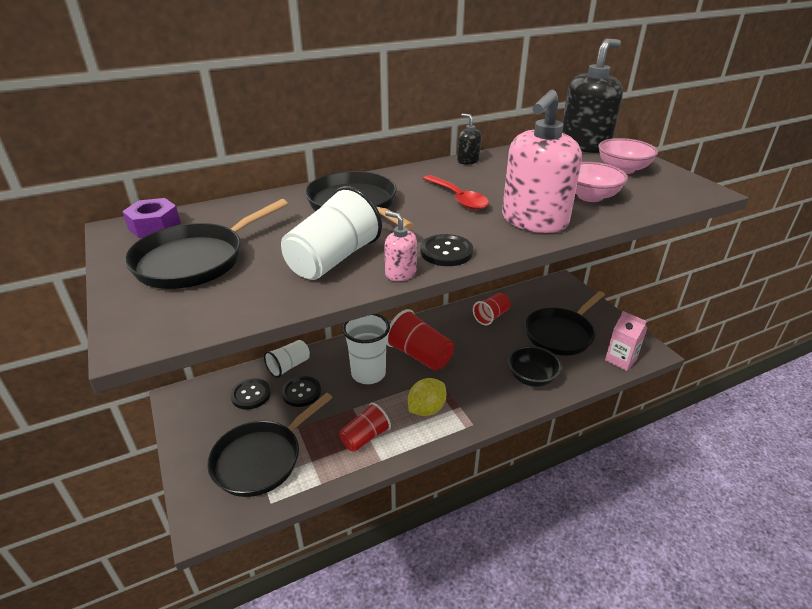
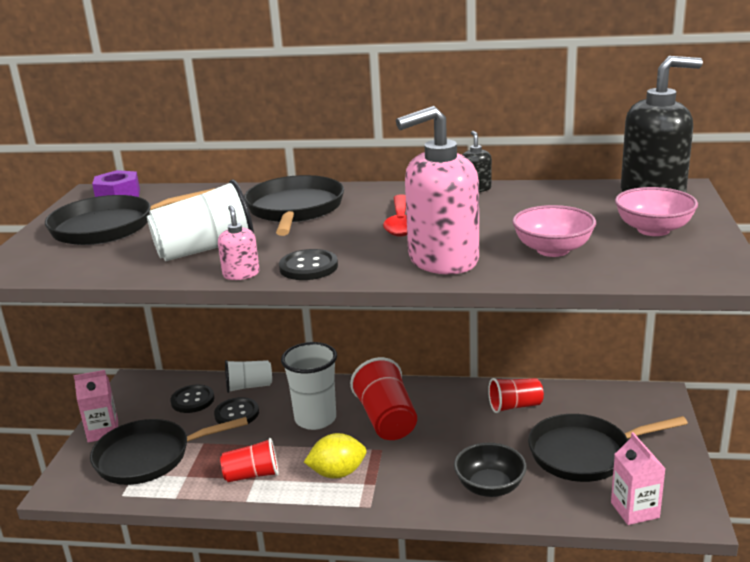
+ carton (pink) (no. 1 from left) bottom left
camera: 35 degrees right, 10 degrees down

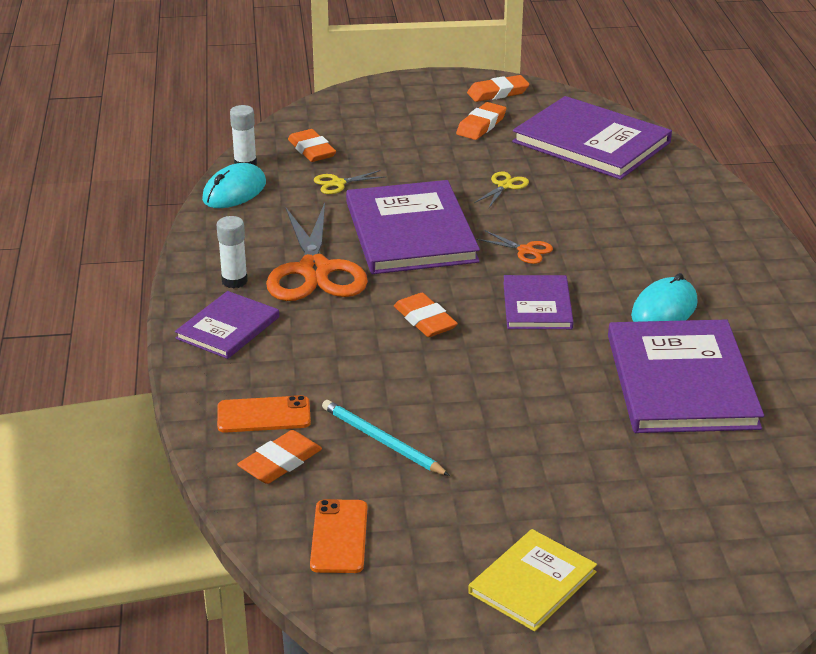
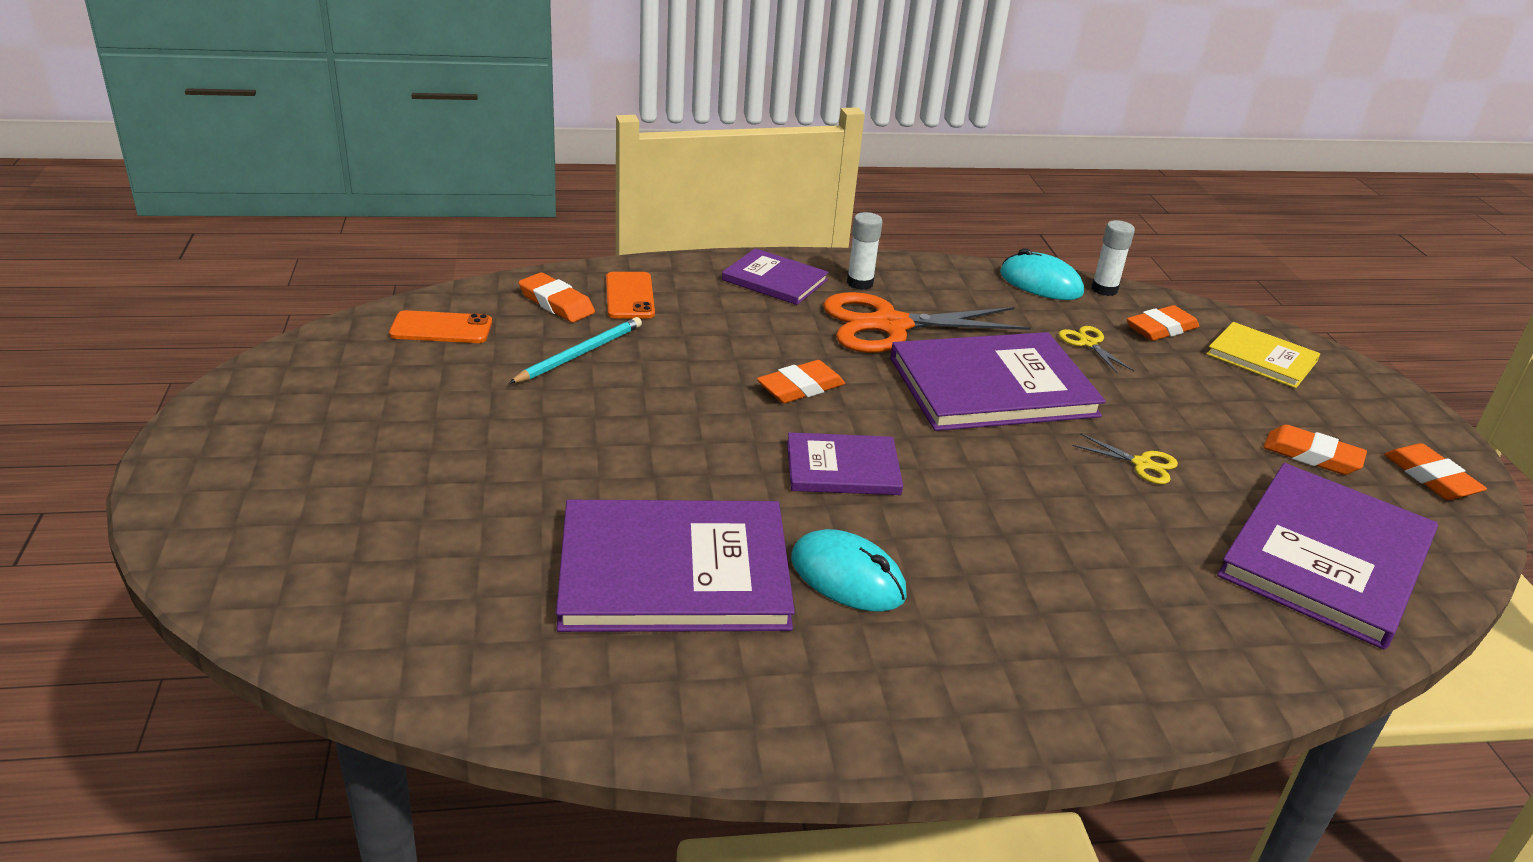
~ hardcover (bright yellow) bottom centre to middle right
- shears (orange) (no. 2 from left) centre
camera: 85 degrees right, 0 degrees up

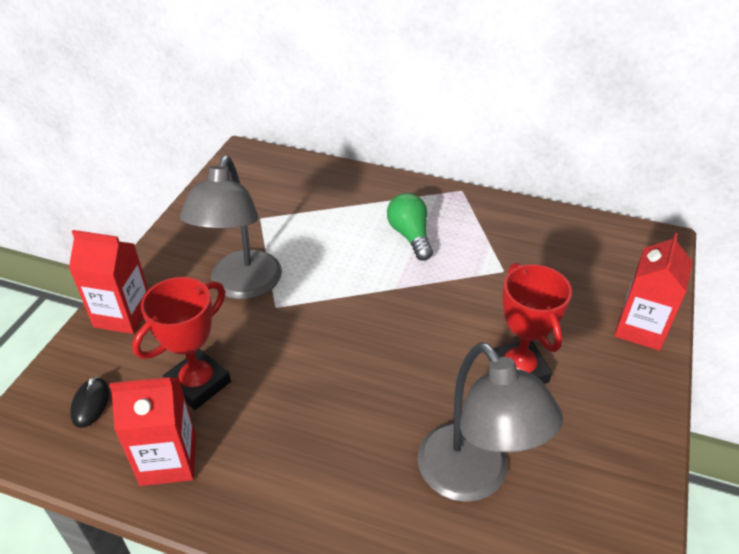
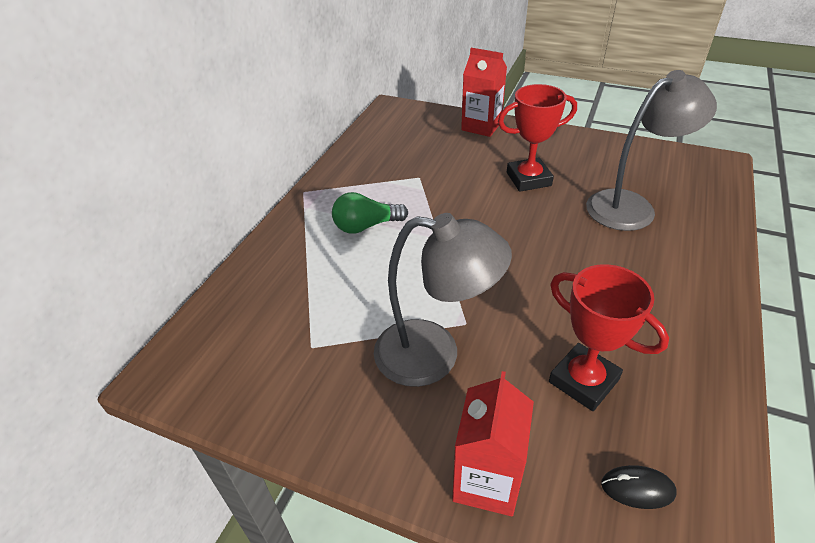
- carton (red) (no. 2 from left) bottom left
camera: 85 degrees left, 0 degrees up

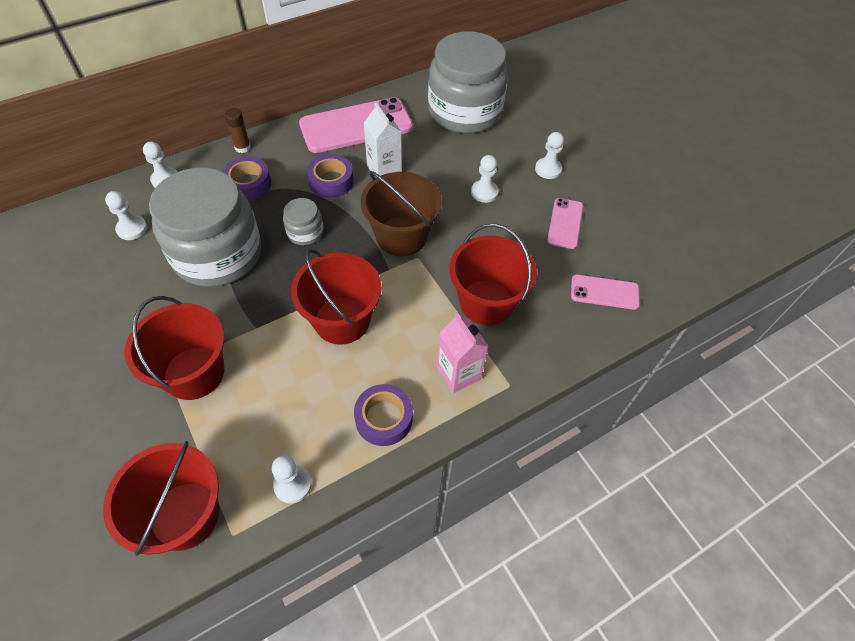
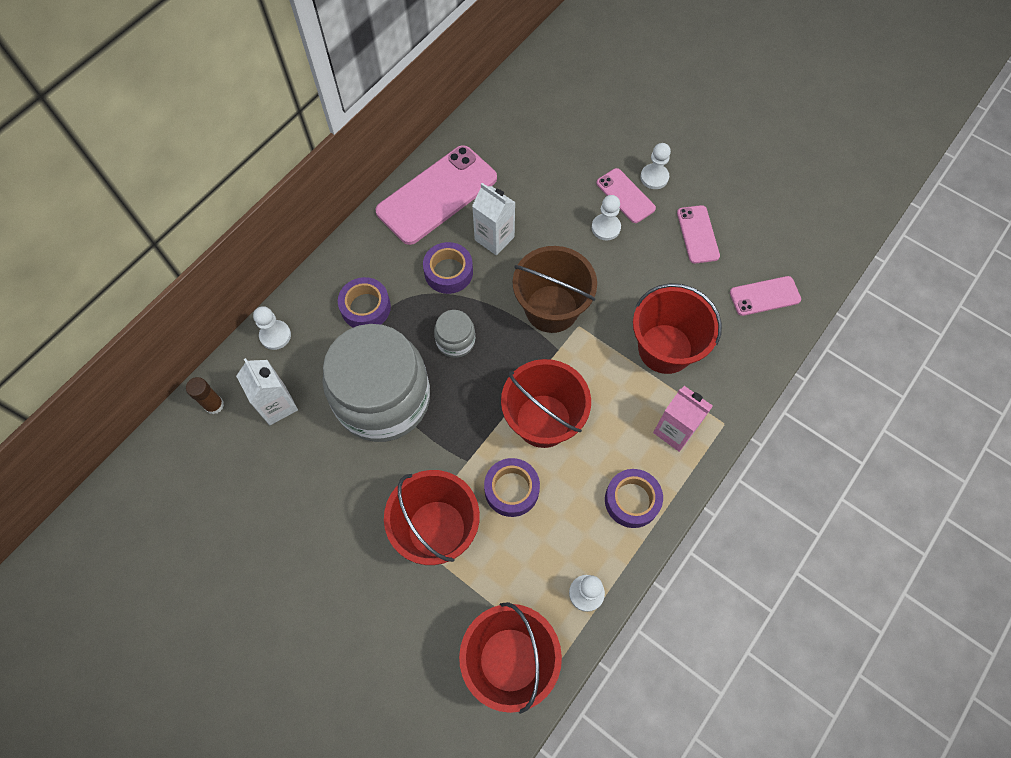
~ glue (russet) top left to middle left
~ chess pawn (white) (no. 1 from left) middle left to carton (white) (no. 1 from left) middle left
+ roll of tape (purple) (no. 3 from left) centre
+ smartphone (pink) (no. 2 from left) top centre
- jar (grey) (no. 3 from left) top centre
camera: 20 degrees left, 10 degrees up

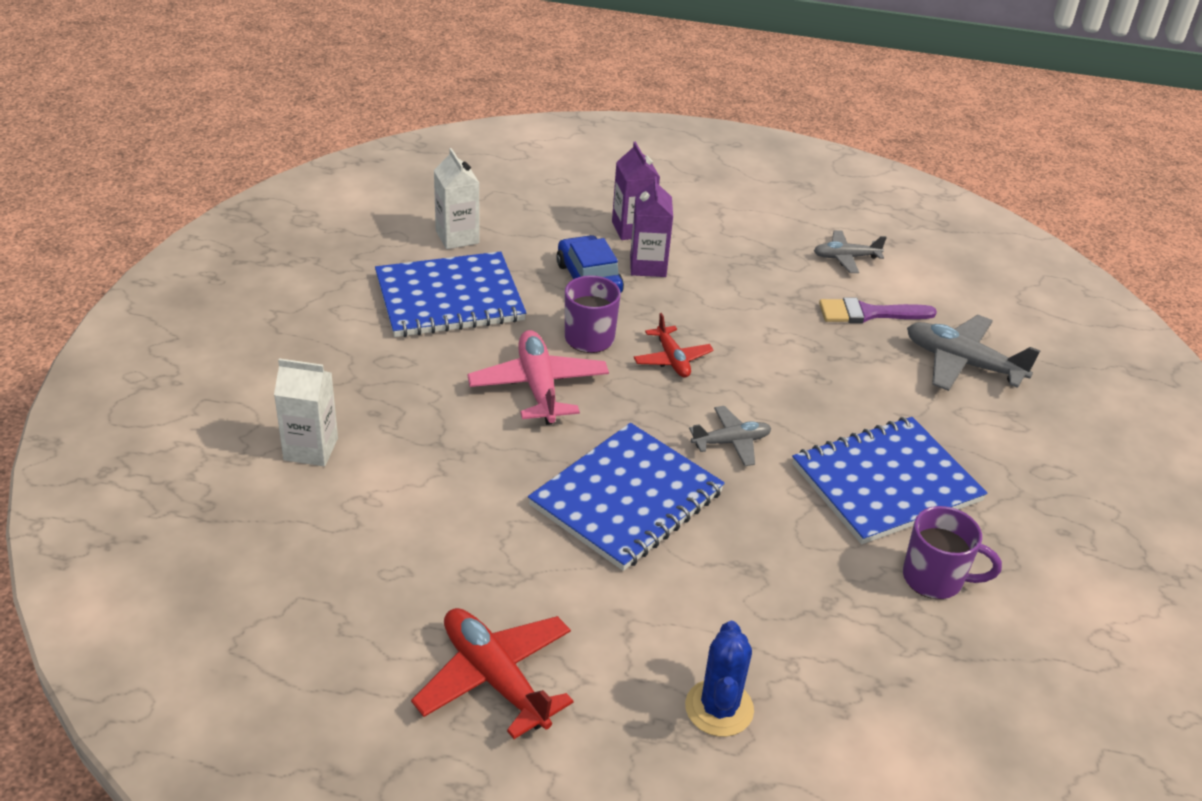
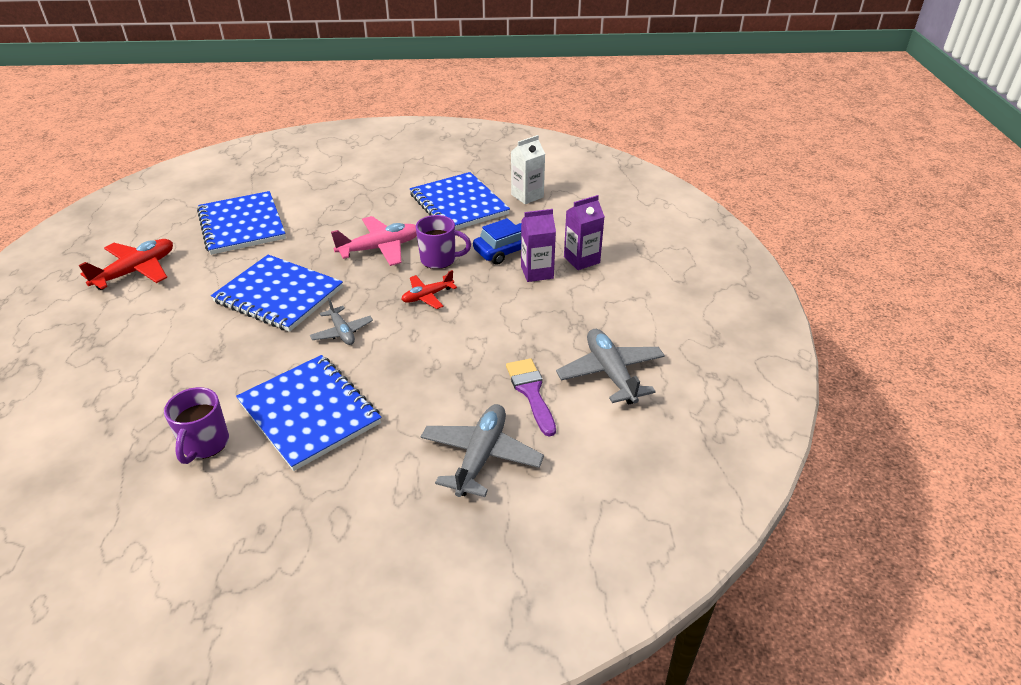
+ exercise book (cobalt) (no. 1 from left) top left
~ aeroplane (grey) (no. 2 from left in the first image) top right = centre x1.65
- carton (white) (no. 1 from left) middle left
- cactus (cobalt) bottom centre
camera: 80 degrees right, 0 degrees up

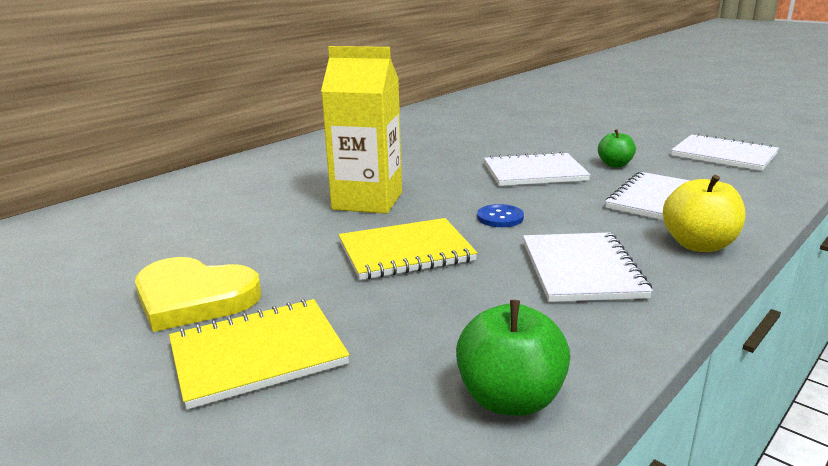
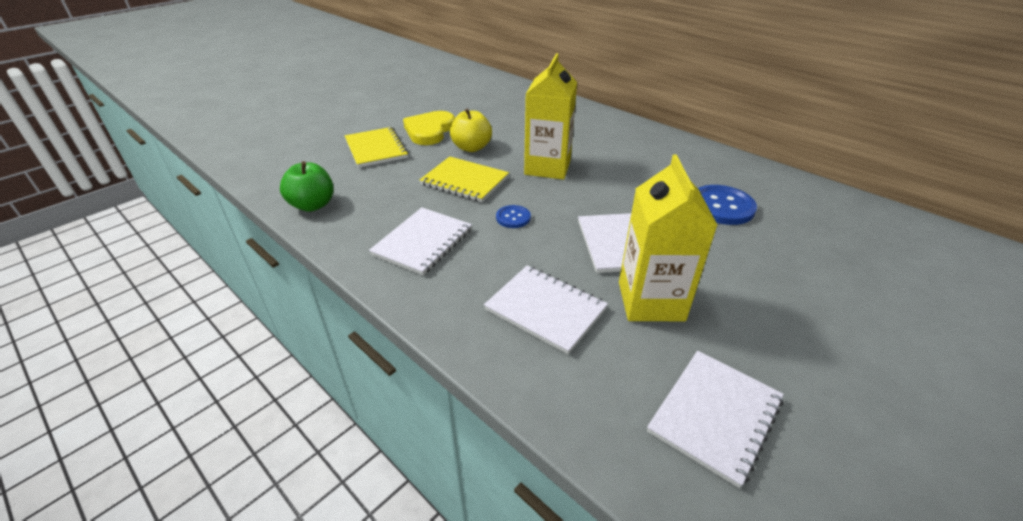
~ exercise book (white) (no. 2 from left in the first image) middle right = centre 60 degrees counterclockwise
~ exercise book (bright yellow) (no. 2 from left) centre = centre 45 degrees counterclockwise
~ apple fruit (bright yellow) middle right to top centre
~ apple fruit (leaf-green) (no. 2 from left) top right to carton (bright yellow) (no. 2 from left) centre
+ button (cobalt) (no. 2 from left) middle right
camera: 90 degrees right, 15 degrees up

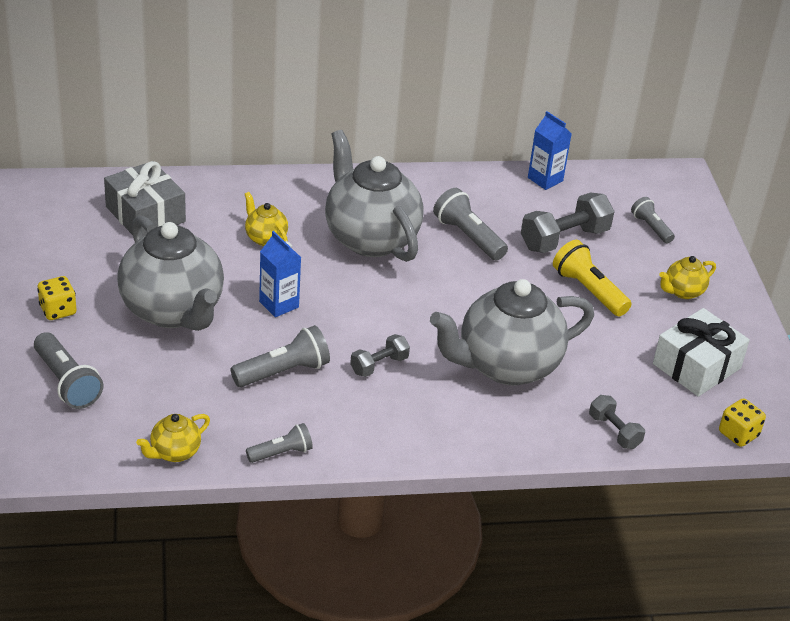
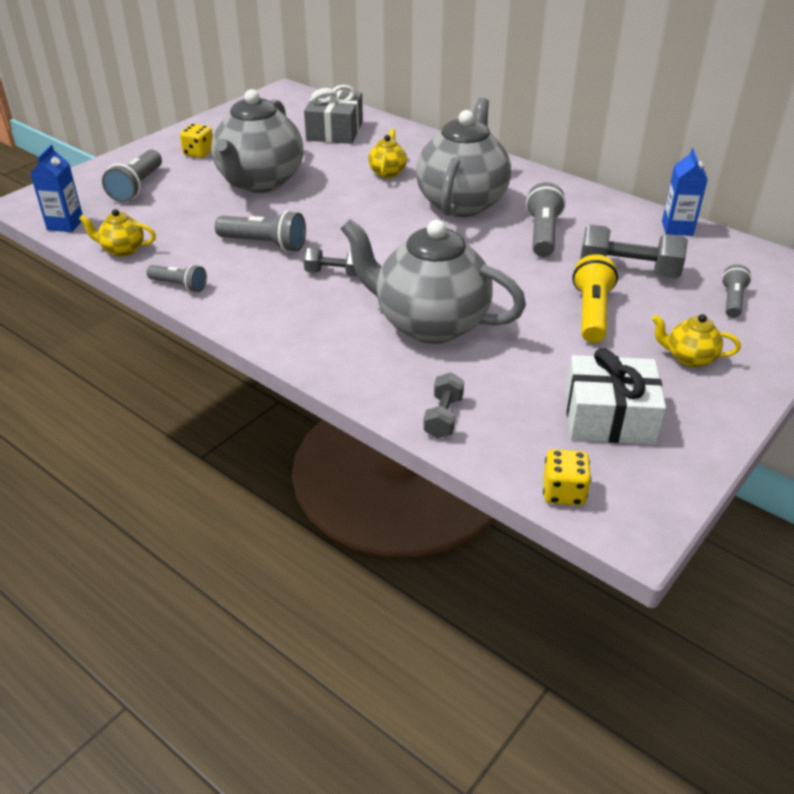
~ carton (cobalt) (no. 1 from left) centre to top left
camera: 50 degrees right, 0 degrees up

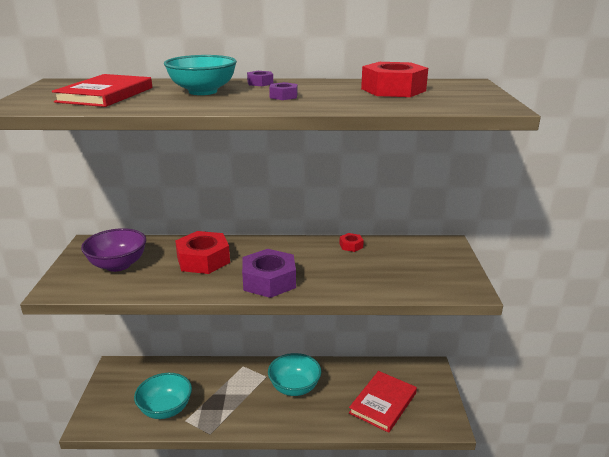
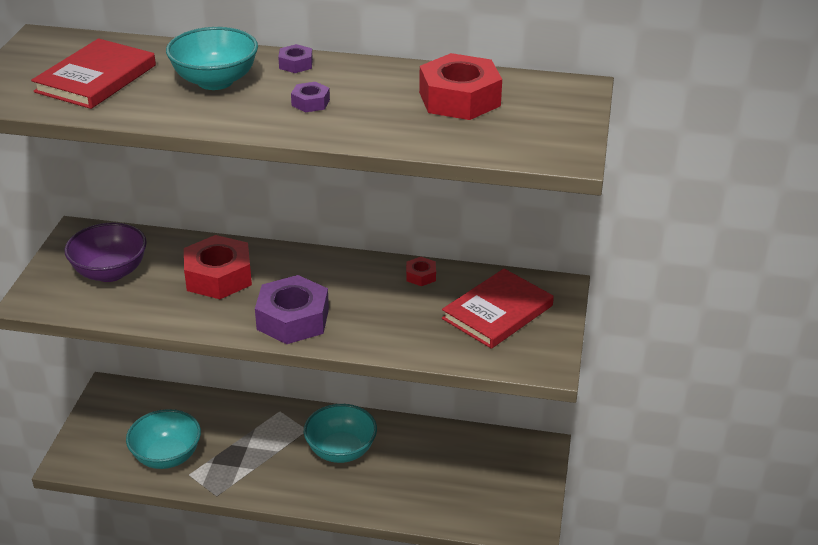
~ hardcover (red) (no. 2 from left) bottom centre to centre
camera: 10 degrees right, 10 degrees up

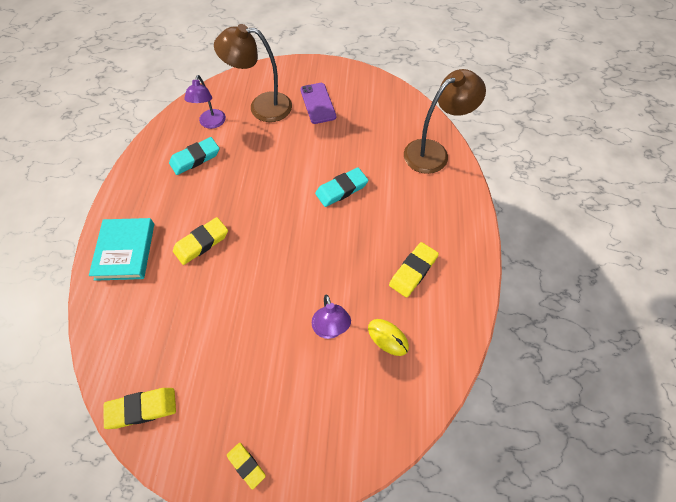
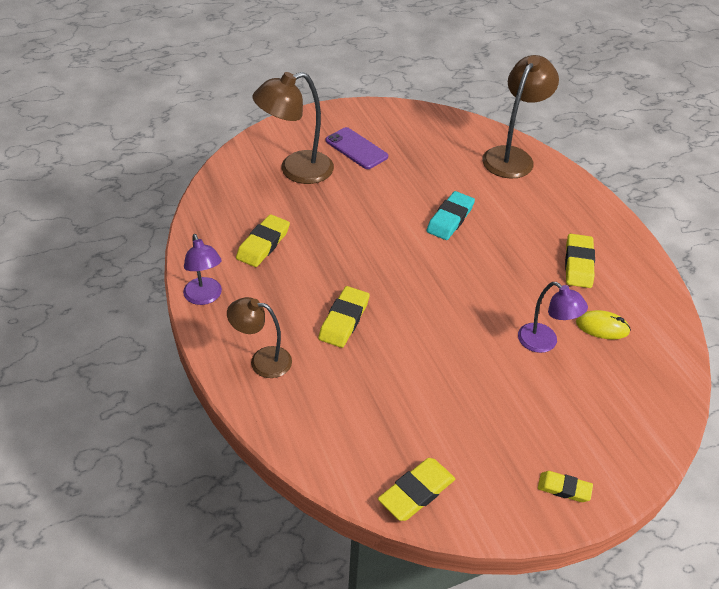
~ lamp (purple) (no. 1 from left) top left to middle left
~ hardcover (aqua) middle left to lamp (russet) (no. 1 from left) centre
~ pencil eraser (aqua) (no. 1 from left) top left to pencil eraser (bright yellow) (no. 1 from left) centre
camera: 30 degrees left, 15 degrees down

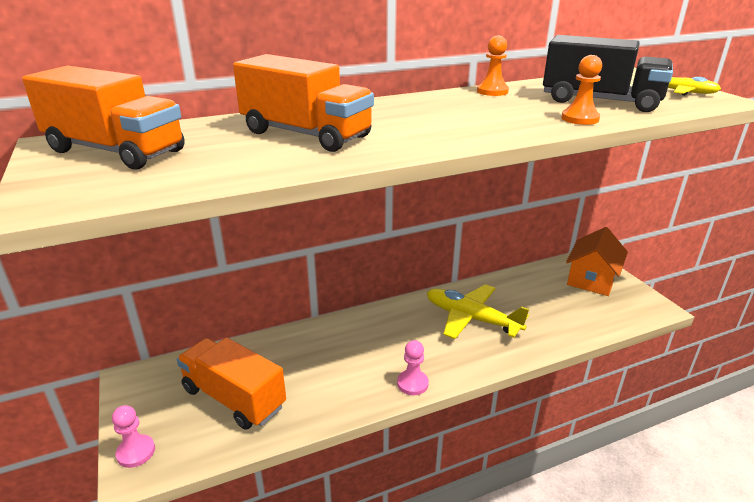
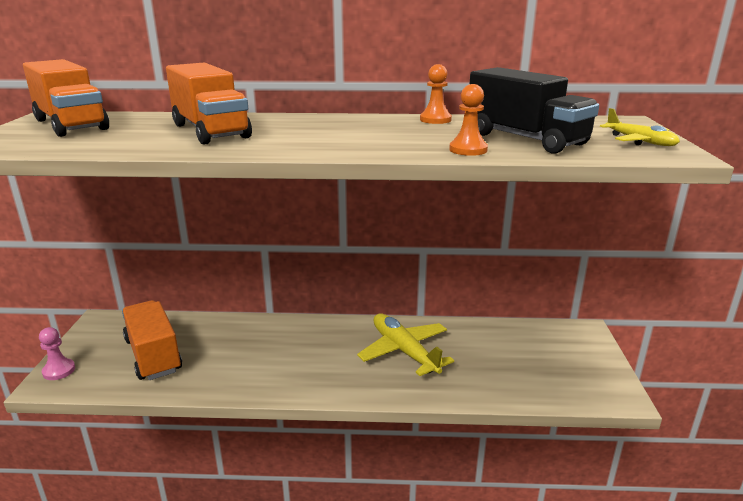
- chess pawn (pink) (no. 2 from left) bottom centre
- house (orange) middle right
camera: 25 degrees right, 5 degrees down

